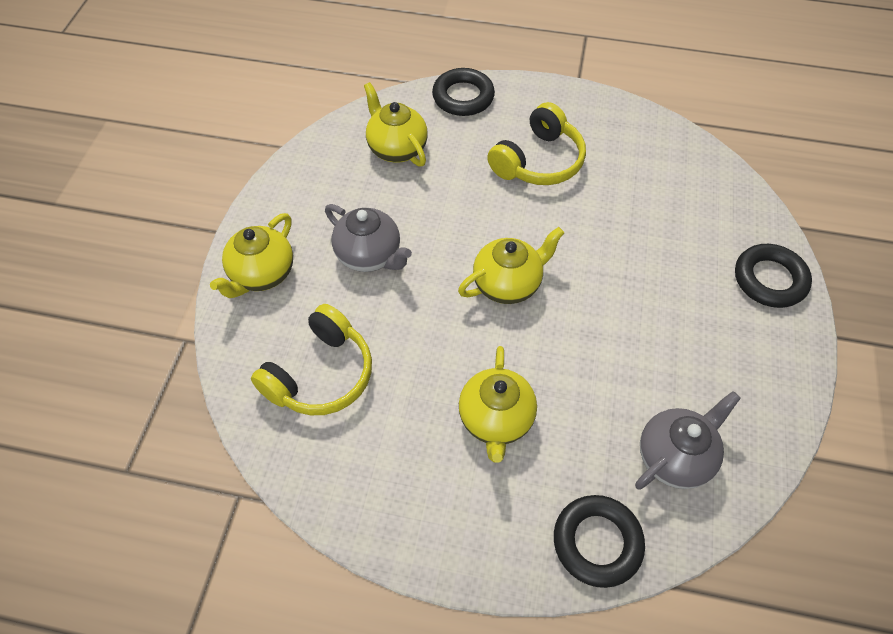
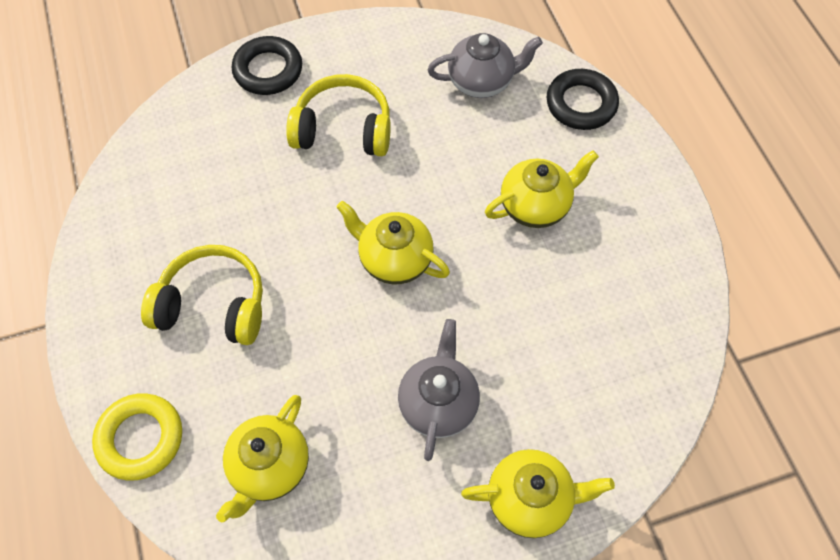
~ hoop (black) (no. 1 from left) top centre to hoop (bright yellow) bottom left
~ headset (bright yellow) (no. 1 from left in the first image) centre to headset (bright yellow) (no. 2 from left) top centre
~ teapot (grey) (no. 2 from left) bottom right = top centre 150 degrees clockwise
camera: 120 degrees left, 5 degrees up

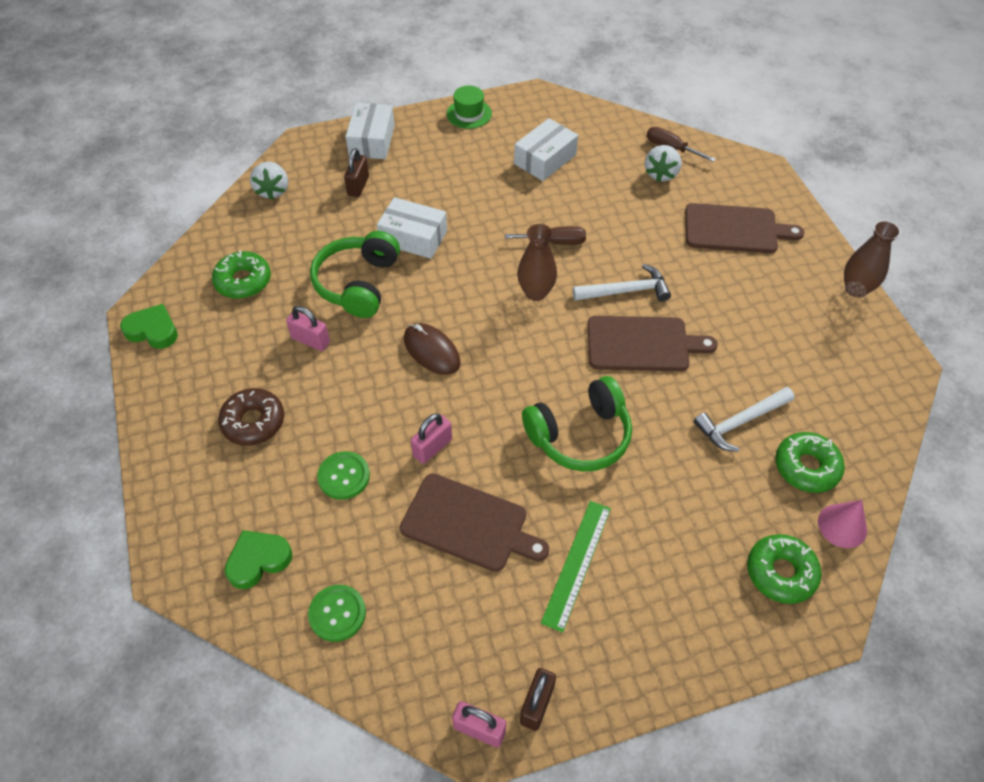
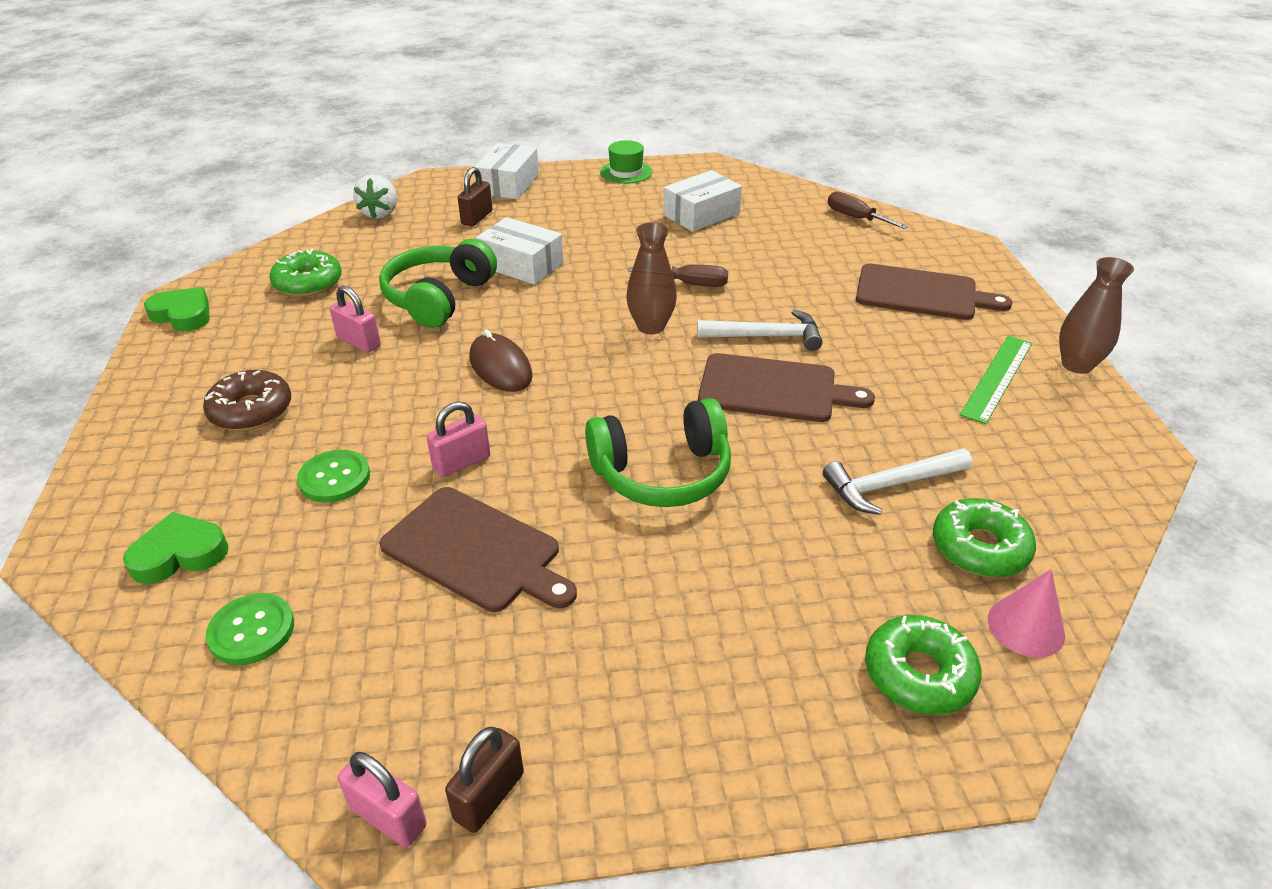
~ straightedge (leaf-green) bottom centre to middle right
- strawberry (white) (no. 2 from left) top right
camera: 10 degrees right, 15 degrees down

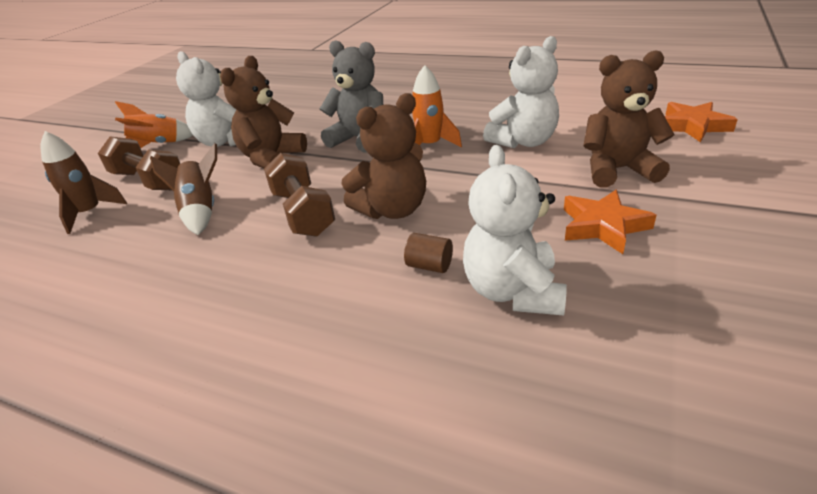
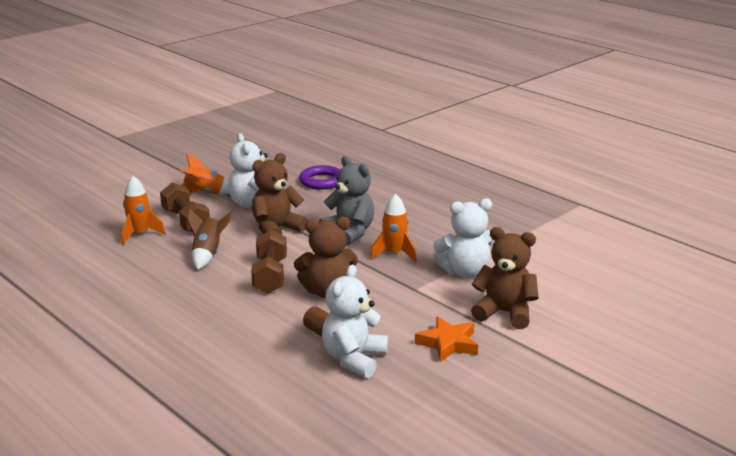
~ toy rocket (russet) (no. 1 from left) middle left to toy rocket (orange) (no. 1 from left) middle left
+ hoop (purple) centre
- star shape (orange) (no. 2 from left) top right
camera: 20 degrees right, 10 degrees down

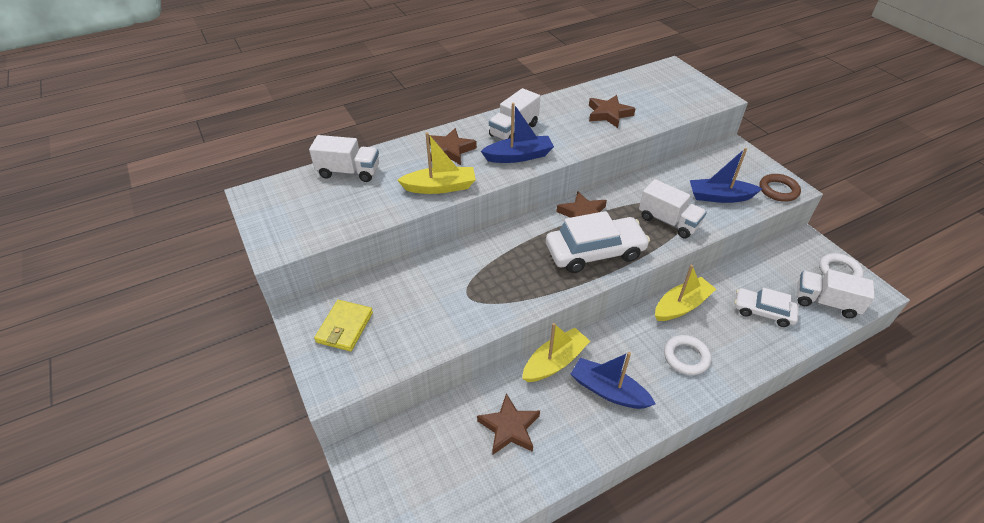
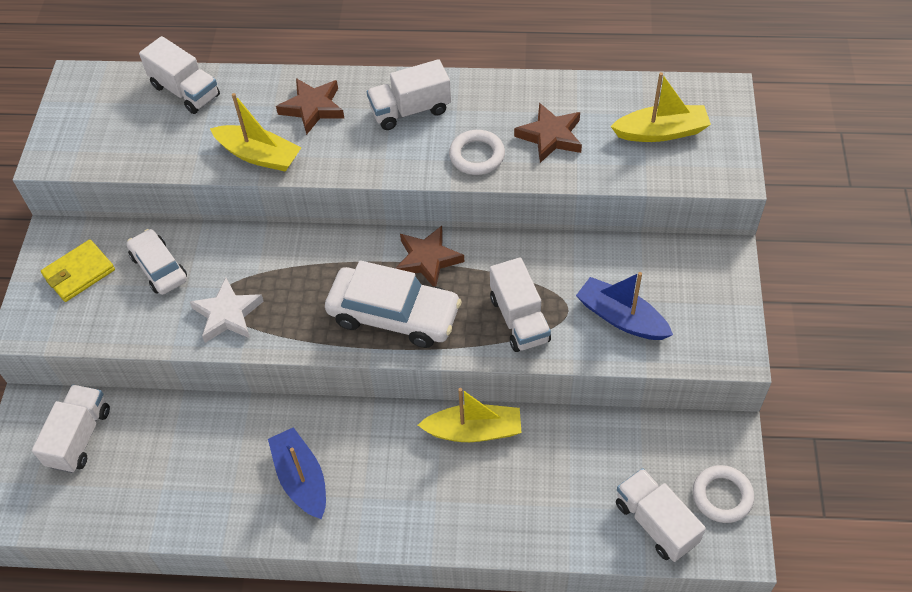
+ truck (white) (no. 1 from left) bottom left
~ car (white) (no. 2 from left in the first image) middle right to car (white) (no. 1 from left) middle left
+ star shape (white) middle left
~ hoop (white) (no. 1 from left) bottom right to top centre
~ toy boat (bright yellow) (no. 2 from left in the first image) bottom centre to toy boat (bright yellow) (no. 3 from left) top right
- star shape (russet) (no. 2 from left) bottom centre
- toy boat (cobalt) (no. 1 from left) top centre
- hoop (russet) middle right
camera: 35 degrees right, 10 degrees up

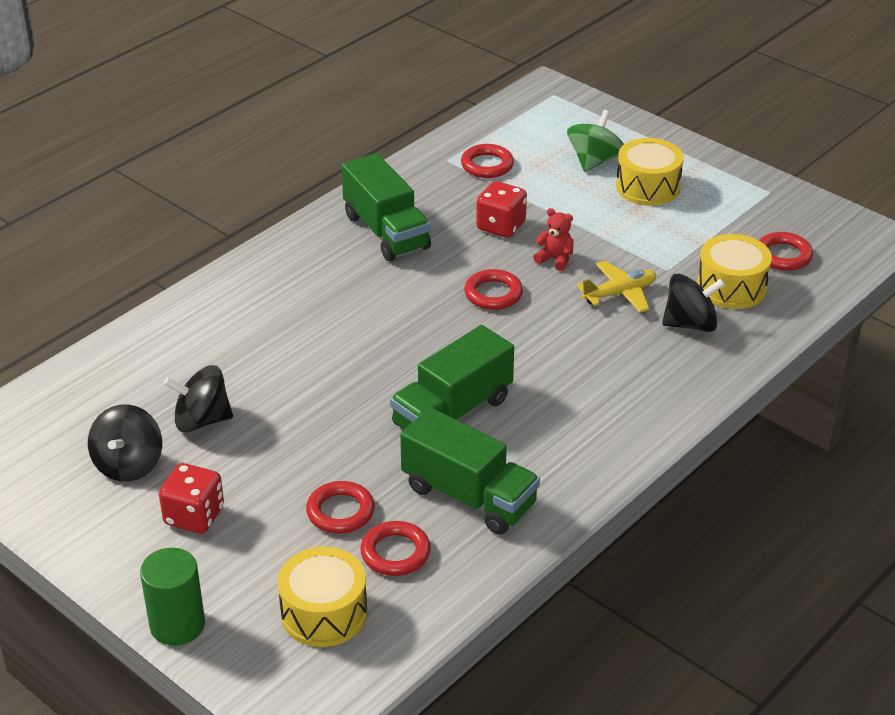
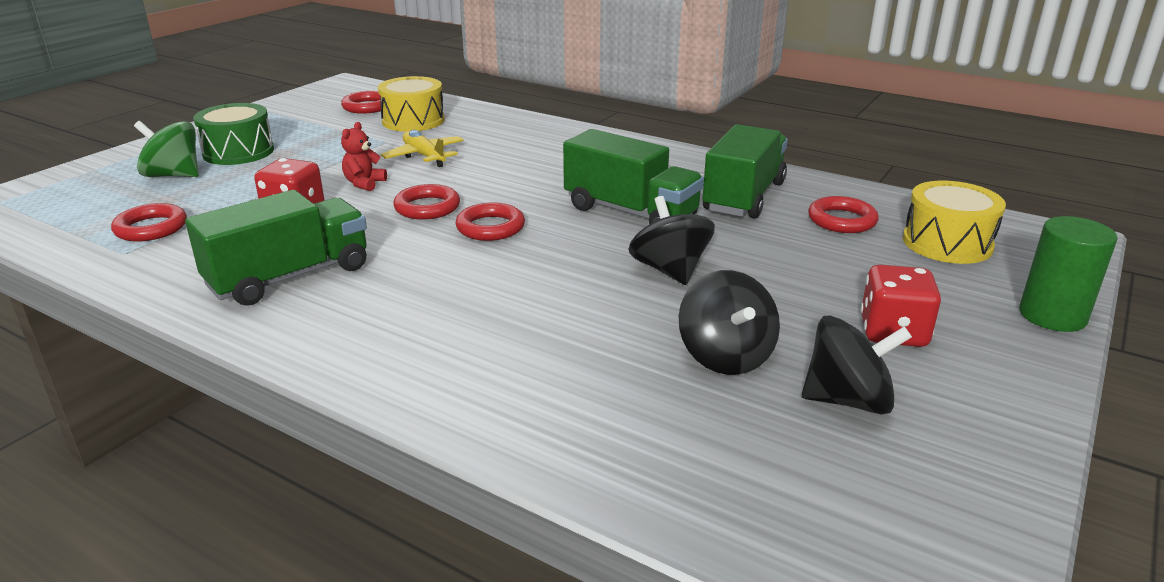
~ snare drum (bright yellow) (no. 2 from left) top right to snare drum (leaf-green) top left
~ hoop (red) (no. 1 from left in the first image) bottom centre to hoop (red) (no. 4 from left) centre
~ toy top (black) (no. 3 from left in the first image) middle right to toy top (black) (no. 1 from left) centre
camera: 100 degrees left, 10 degrees down

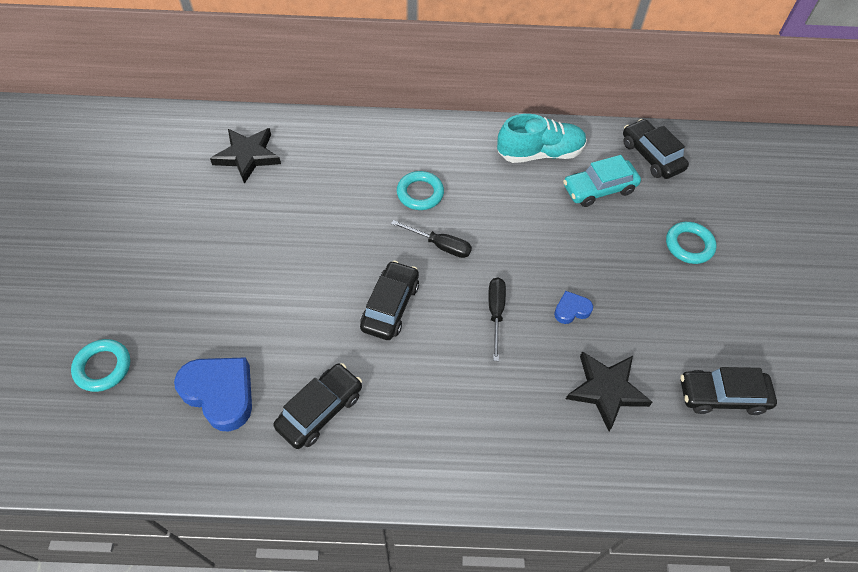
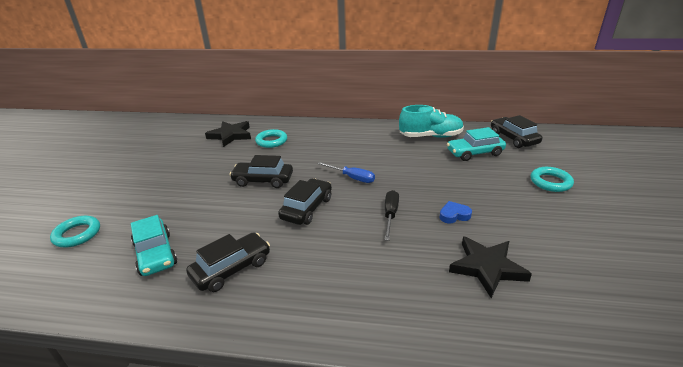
~ heart (cobalt) (no. 1 from left) bottom left to car (aqua) (no. 1 from left) bottom left
~ car (black) (no. 4 from left in the first image) bottom right to car (black) (no. 2 from left) centre
~ hoop (aqua) (no. 2 from left) top centre to centre
~ hand screwdriver (black) (no. 1 from left) centre to hand screwdriver (cobalt) centre
camera: 10 degrees right, 25 degrees down

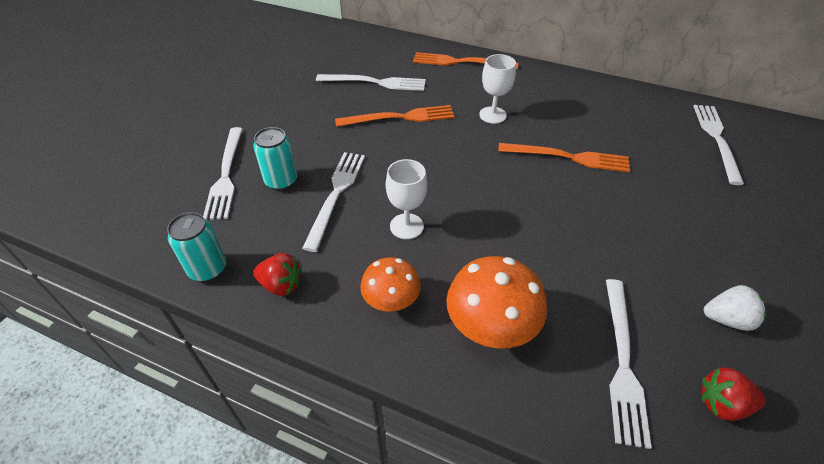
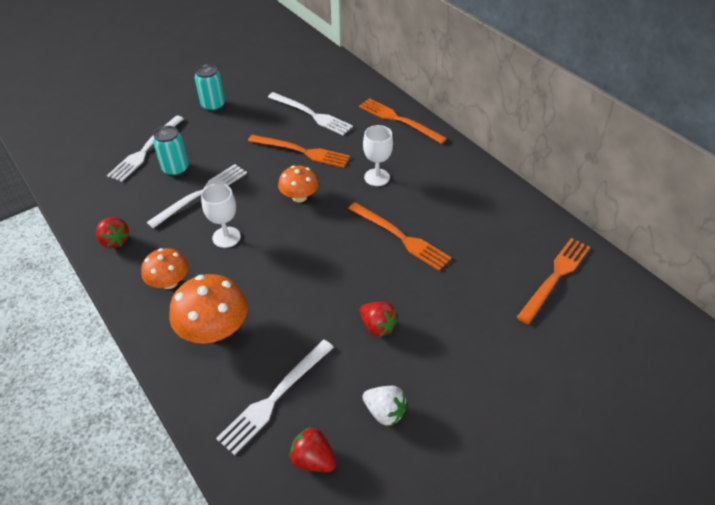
~ can (aqua) (no. 1 from left in the first image) middle left to can (aqua) (no. 2 from left) top left
+ toadstool (orange) (no. 3 from left) centre
+ strawberry (red) (no. 3 from left) centre
~ fork (white) (no. 5 from left) top right to fork (orange) (no. 4 from left) middle right
camera: 30 degrees right, 0 degrees up

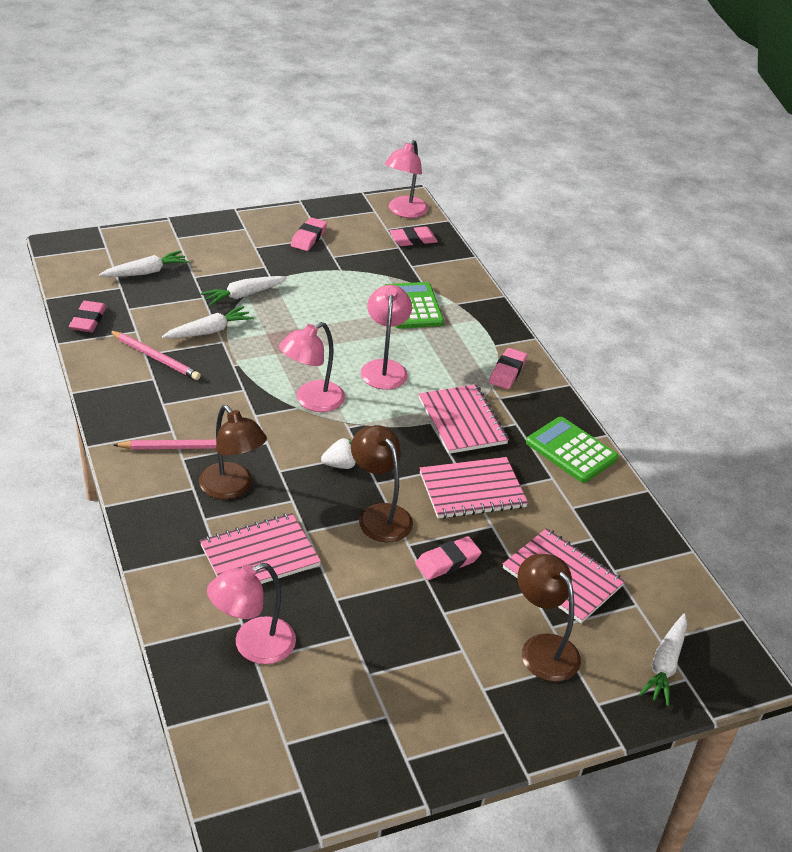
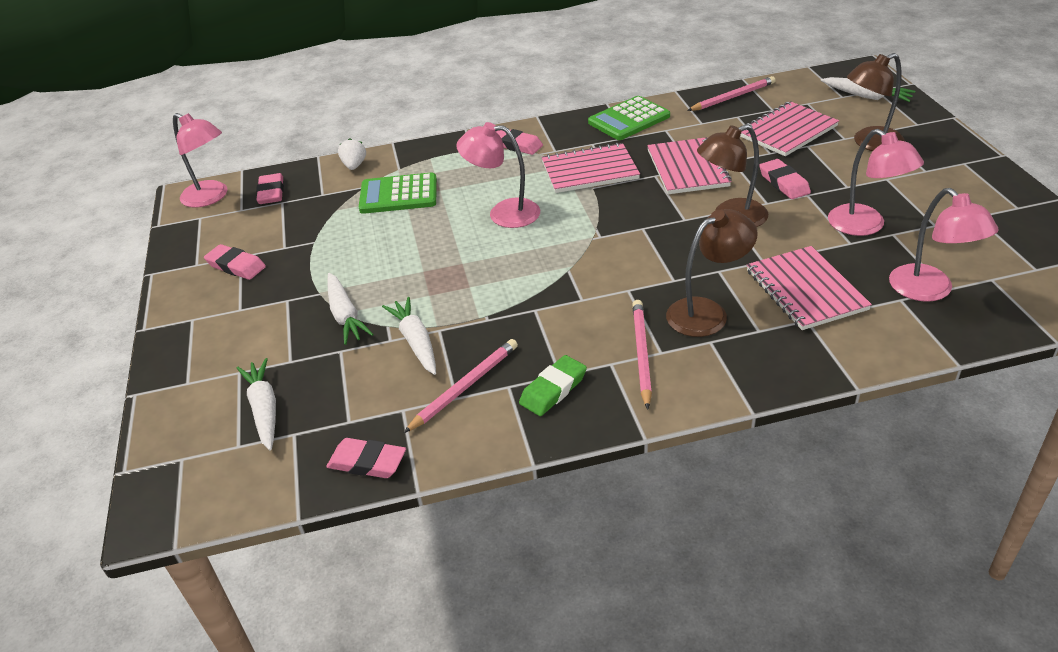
~ strawberry (white) centre to top left
+ pencil eraser (leaf-green) centre
+ wooden pencil (pink) (no. 3 from left) top right
~ lamp (pink) (no. 2 from left in the first image) centre to lamp (pink) (no. 3 from left) top right
camera: 75 degrees left, 0 degrees up

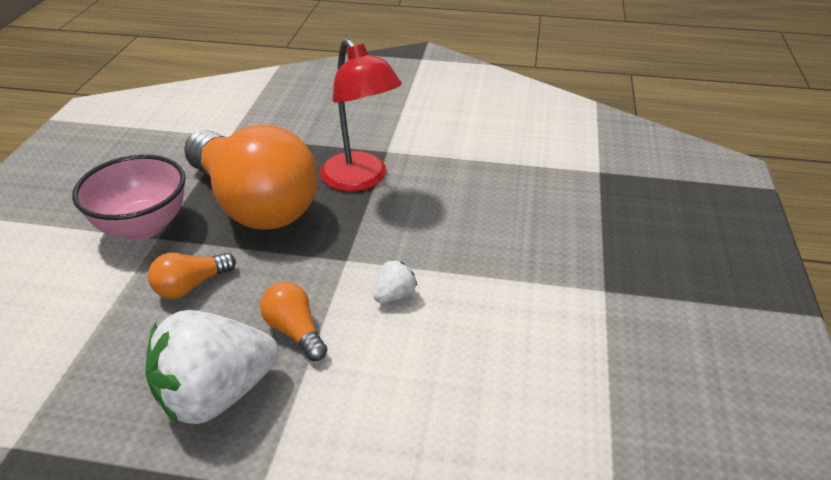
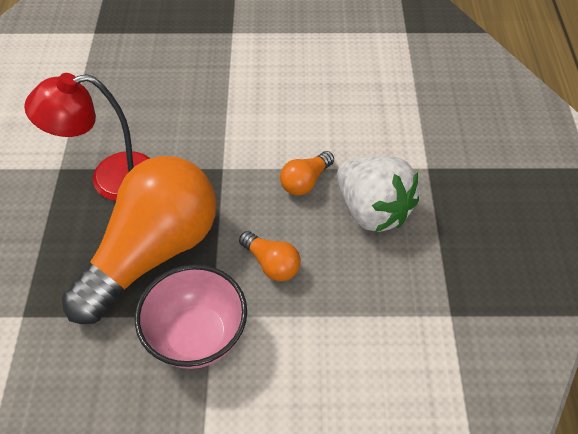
~ lamp (red) top centre = top left 150 degrees counterclockwise
- strawberry (white) (no. 2 from left) centre
camera: 100 degrees left, 15 degrees up

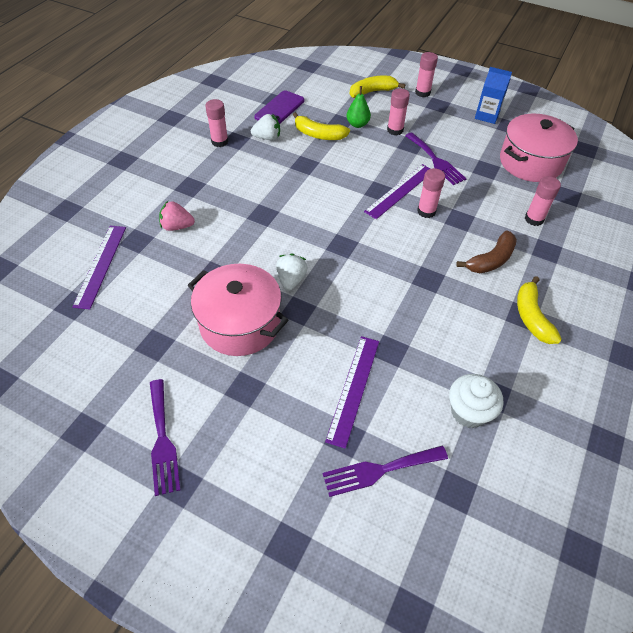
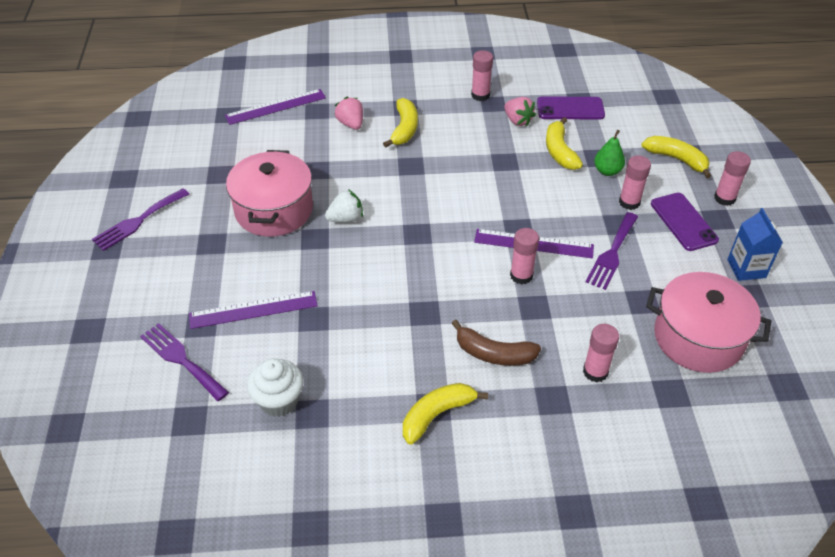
+ banana (bright yellow) (no. 1 from left) top centre
~ strawberry (white) (no. 1 from left) top centre to strawberry (pink) (no. 2 from left) top centre
+ smartphone (purple) (no. 2 from left) middle right
camera: 60 degrees right, 5 degrees down

